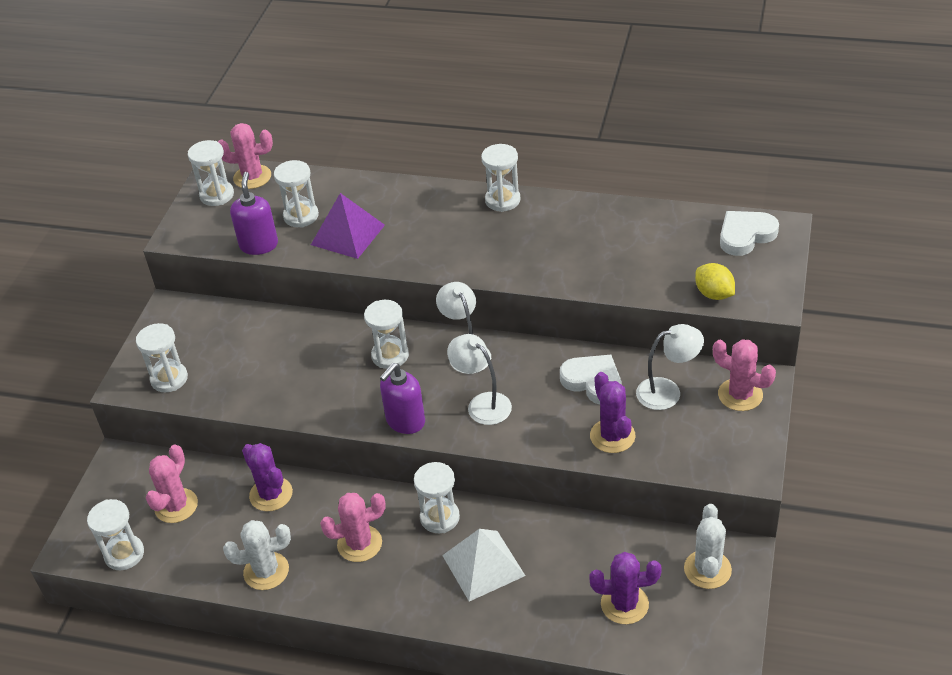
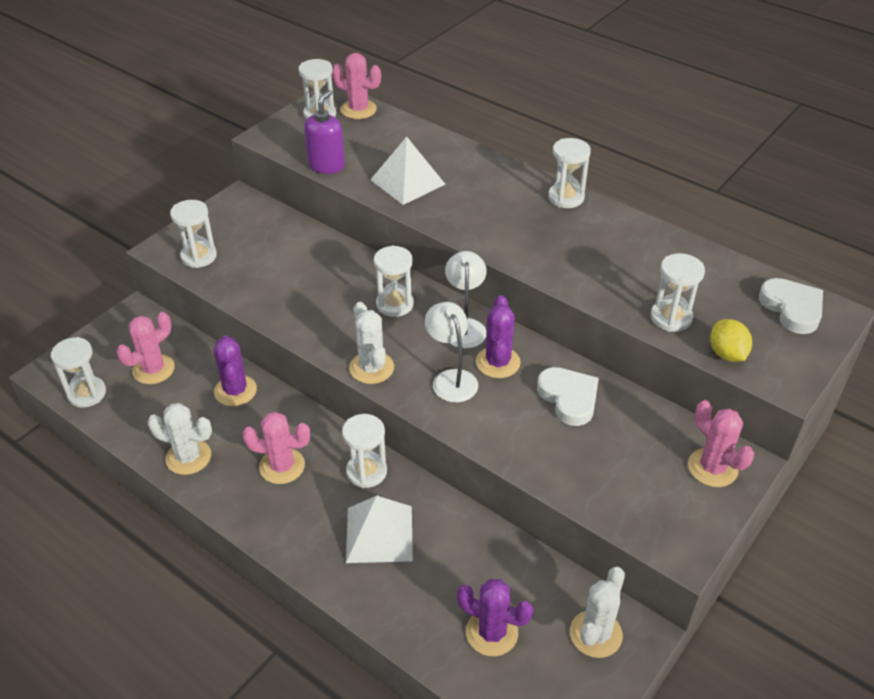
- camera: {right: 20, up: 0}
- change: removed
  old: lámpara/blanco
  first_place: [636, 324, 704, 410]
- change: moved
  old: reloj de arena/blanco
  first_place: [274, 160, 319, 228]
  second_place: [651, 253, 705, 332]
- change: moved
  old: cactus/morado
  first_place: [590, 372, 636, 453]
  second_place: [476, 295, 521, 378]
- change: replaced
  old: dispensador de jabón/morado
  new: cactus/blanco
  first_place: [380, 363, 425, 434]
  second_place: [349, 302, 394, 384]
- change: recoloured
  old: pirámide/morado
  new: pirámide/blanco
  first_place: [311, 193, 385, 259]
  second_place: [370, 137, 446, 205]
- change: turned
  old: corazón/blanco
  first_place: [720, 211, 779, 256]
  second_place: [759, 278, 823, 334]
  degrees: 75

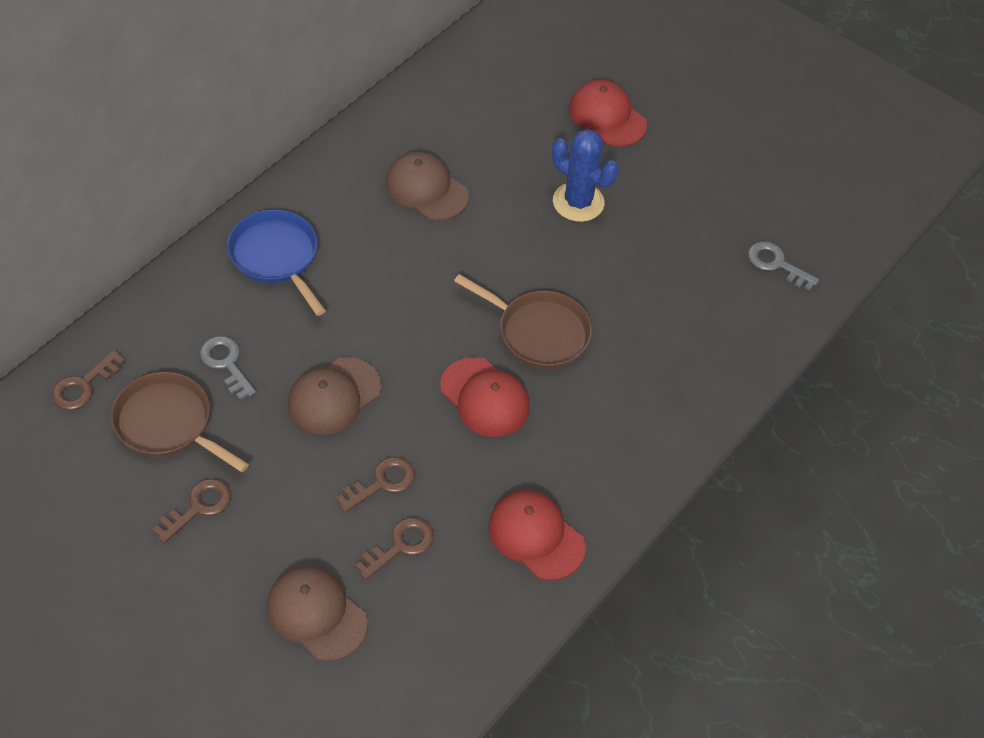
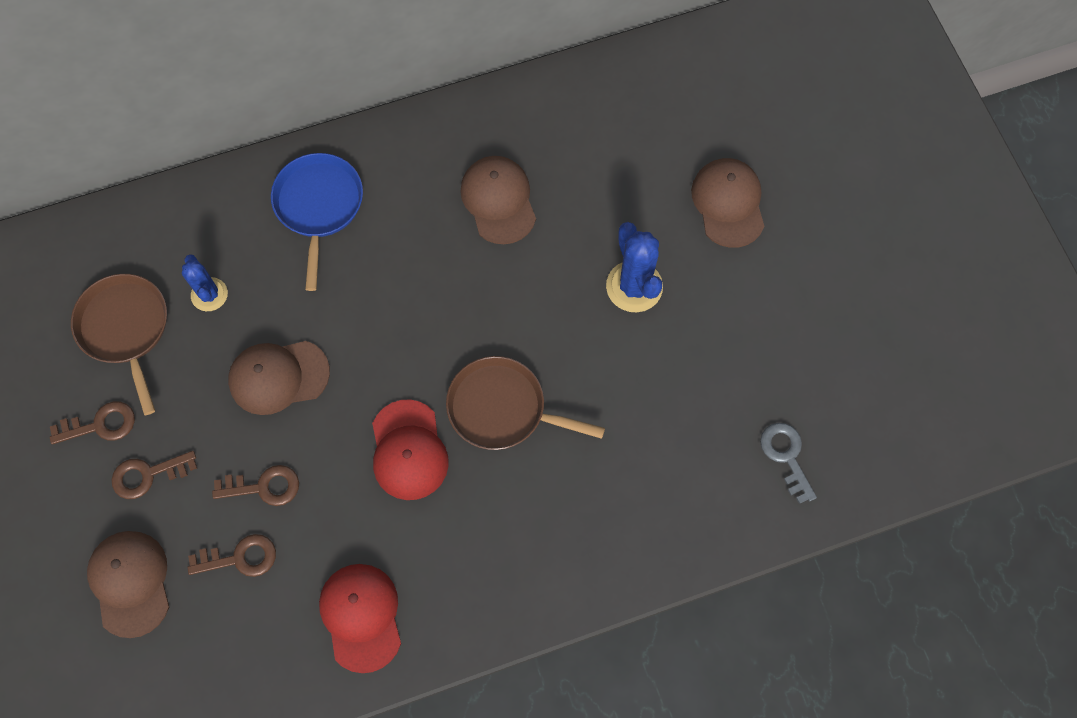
- camera: {right: 35, up: 15}
- change: moved
  old: llave/marrón
  first_place: [51, 350, 126, 410]
  second_place: [111, 451, 197, 499]
- change: replaced
  old: llave/gris
  new: cactus/azul
  first_place: [200, 336, 256, 400]
  second_place: [182, 254, 228, 311]
- change: recoloured
  old: gorra/rojo
  new: gorra/marrón
  first_place: [569, 79, 647, 146]
  second_place: [691, 158, 765, 248]
- change: turned
  old: sartén/marrón
  first_place: [454, 274, 592, 369]
  second_place: [446, 356, 605, 450]
  degrees: 135

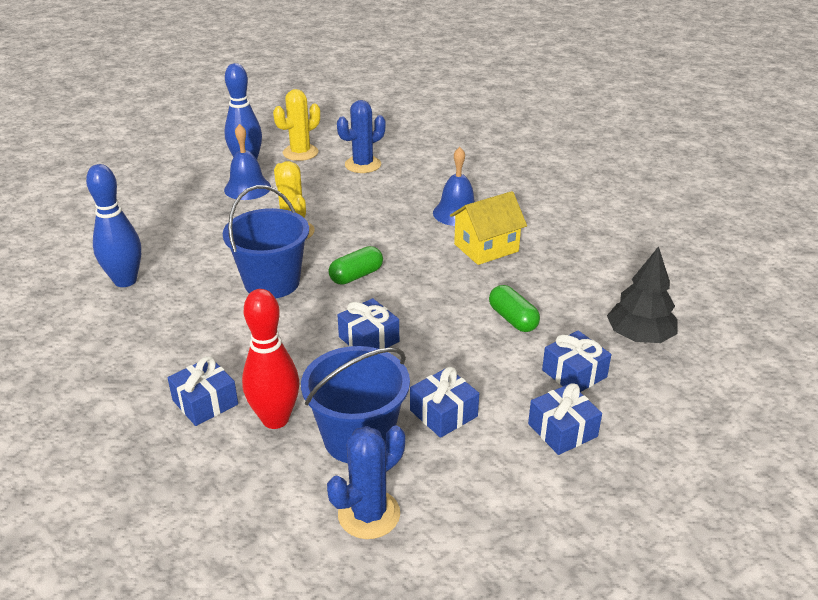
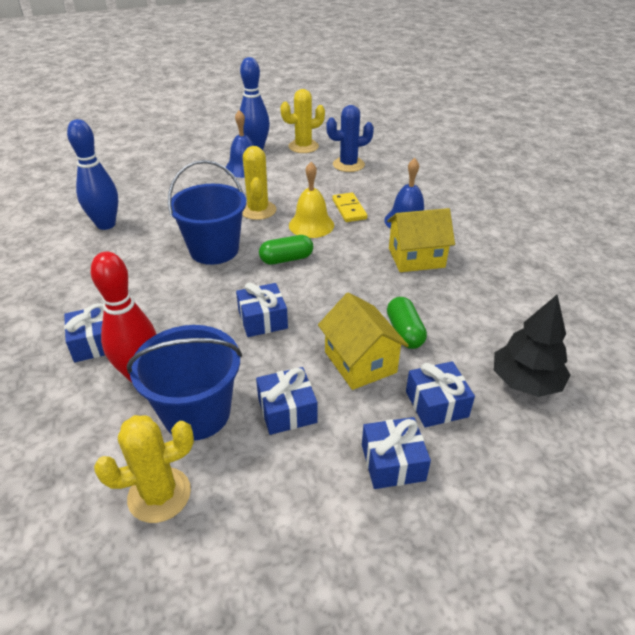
- camera: {right: 20, up: 5}
- change: added
  new: campana/amarillo
  second_place: [289, 162, 334, 238]
- change: added
  new: casa/amarillo
  second_place: [318, 292, 409, 390]
- change: added
  new: ficha de dominó/amarillo
  second_place: [332, 193, 367, 222]
- change: recoloured
  old: cactus/azul
  new: cactus/amarillo
  first_place: [327, 425, 405, 539]
  second_place: [94, 415, 194, 523]

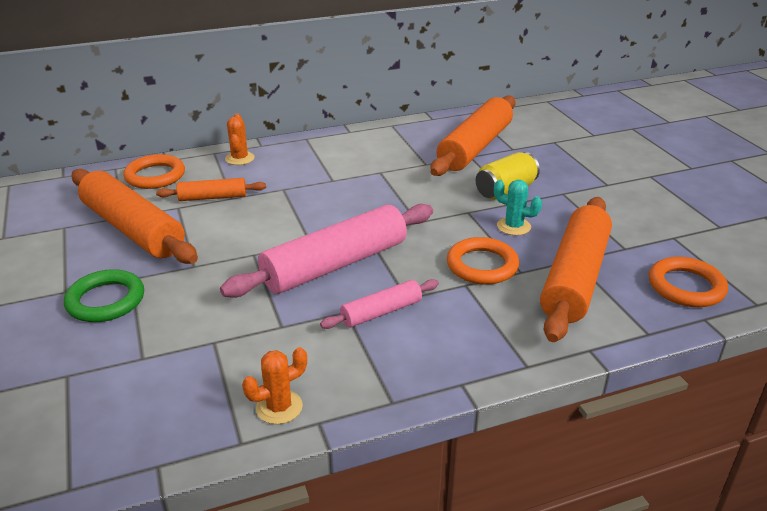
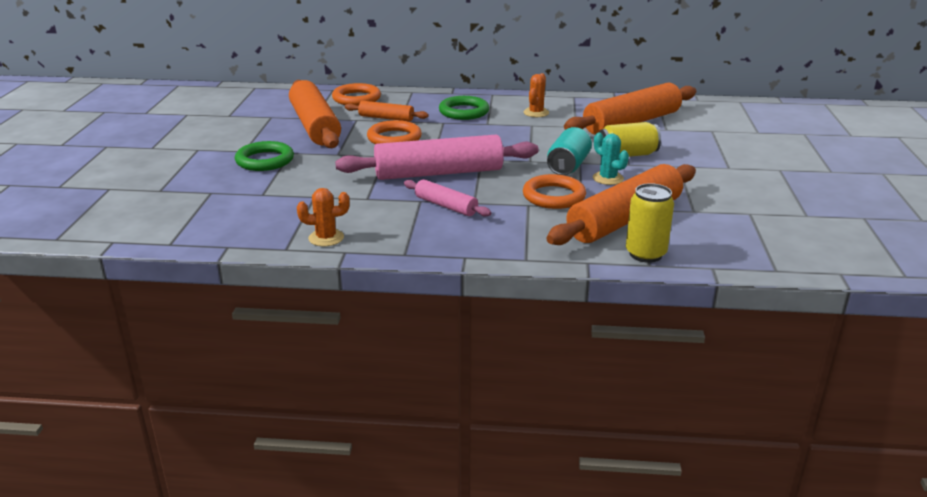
- camera: {right: 25, up: -5}
- change: added
  new: anillo/verde
  second_place: [439, 96, 489, 120]
- change: added
  new: lata/turquesa
  second_place: [547, 127, 592, 175]
- change: added
  new: lata/amarillo
  second_place: [626, 183, 674, 263]
- change: moved
  old: cactus/naranja
  first_place: [225, 114, 254, 165]
  second_place: [523, 73, 549, 117]
- change: moved
  old: anillo/naranja
  first_place: [649, 257, 728, 307]
  second_place: [367, 120, 422, 144]
- change: turned
  old: rodillo/rosa
  first_place: [320, 279, 439, 329]
  second_place: [404, 179, 491, 217]
  degrees: 45

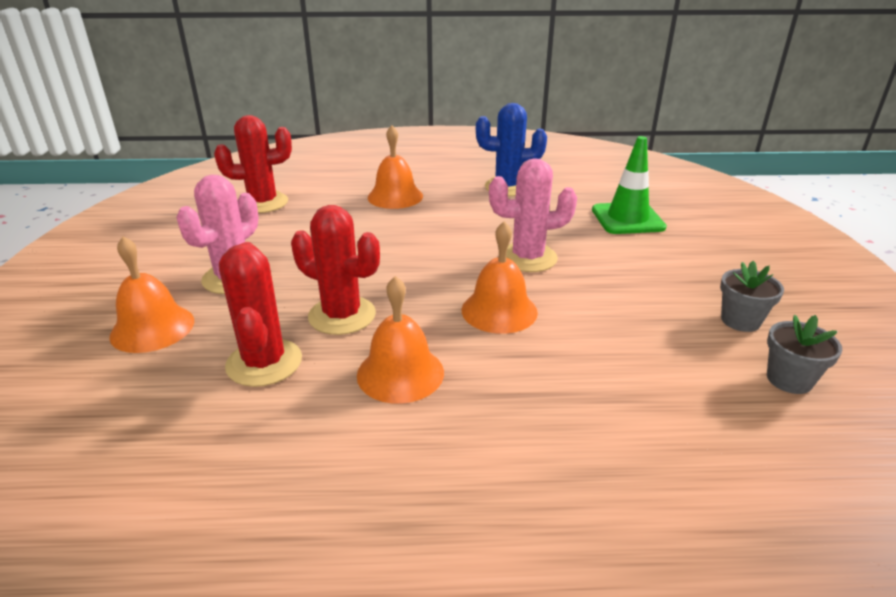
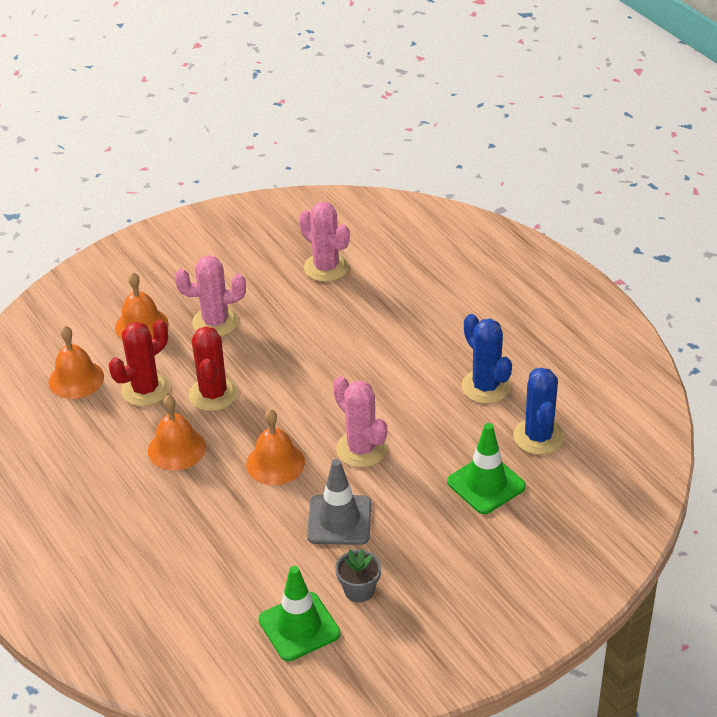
- camera: {right: 60, up: 10}
- change: added
  new: cono de tráfico/gris
  second_place: [307, 459, 371, 545]
- change: added
  new: cactus/azul
  second_place: [513, 368, 564, 455]
- change: moved
  old: campana/naranja
  first_place: [368, 125, 423, 209]
  second_place: [49, 326, 104, 399]
- change: replaced
  old: maceta/gris
  new: cono de tráfico/verde
  first_place: [767, 315, 842, 394]
  second_place: [258, 566, 340, 661]
- change: recoloured
  old: cactus/rojo
  new: cactus/rosa
  first_place: [214, 115, 292, 213]
  second_place: [299, 202, 350, 282]

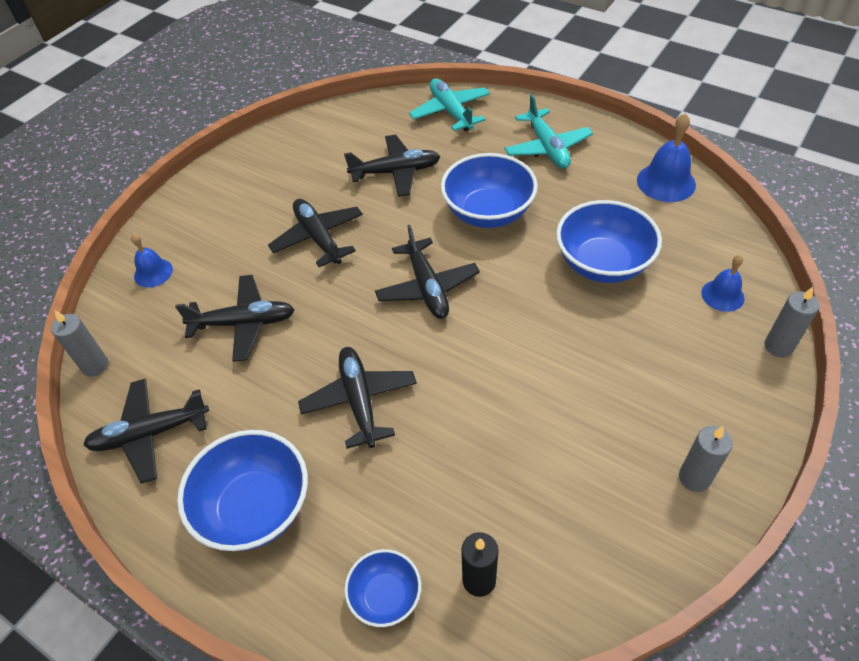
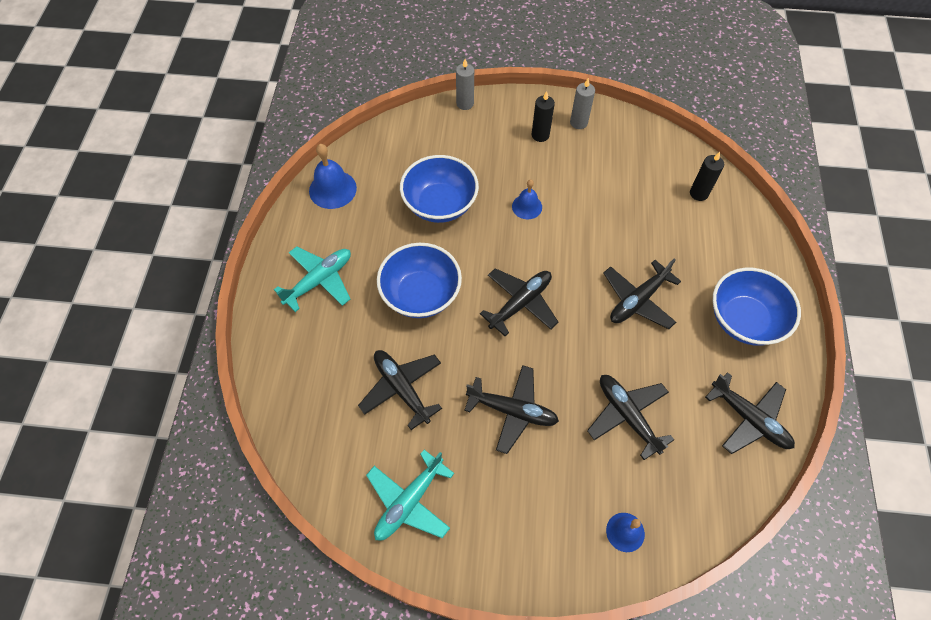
- camera: {right: -120, up: 10}
- change: removed
  old: vela/gris
  first_place: [51, 310, 108, 376]
- change: removed
  old: cuenco/azul
  first_place: [344, 549, 421, 627]
- change: added
  new: vela/negro
  second_place: [532, 91, 555, 142]
- change: moved
  old: avión/turquesa
  first_place: [409, 78, 490, 131]
  second_place: [366, 450, 454, 541]
- change: moved
  old: campana/azul
  first_place: [701, 255, 744, 312]
  second_place: [512, 179, 542, 219]
- change: turned
  old: avión/negro
  first_place: [268, 199, 363, 267]
  second_place: [464, 365, 559, 454]
  degrees: -105

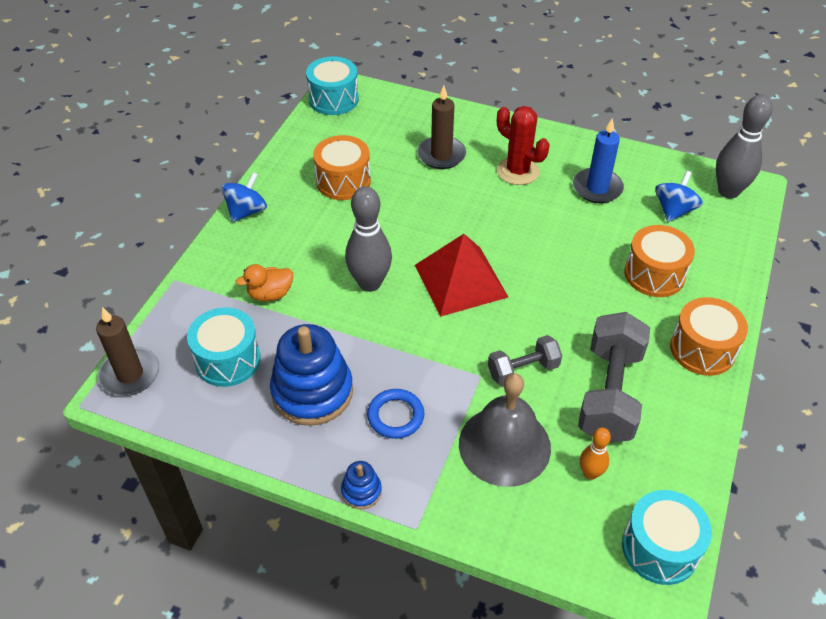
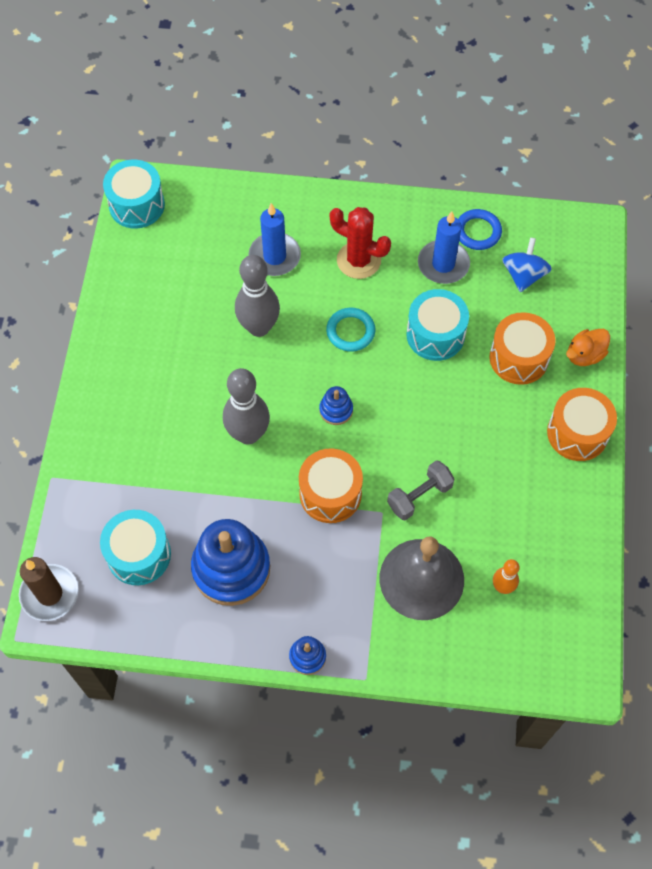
- camera: {right: -15, up: 15}
- change: removed
  old: peonza/azul
  first_place: [221, 172, 267, 222]
- change: removed
  old: mancuerna/gris
  first_place: [578, 312, 650, 442]
- change: added
  new: anillo/turquesa
  second_place: [326, 308, 375, 352]
- change: moved
  old: pato/naranja
  first_place: [236, 264, 293, 301]
  second_place: [566, 329, 610, 366]
- change: moved
  old: tambor/naranja
  first_place: [313, 135, 371, 200]
  second_place: [299, 448, 363, 523]
- change: moved
  old: anillo/azul
  first_place: [367, 389, 424, 439]
  second_place: [458, 209, 502, 250]
- change: moved
  old: tambor/turquesa
  first_place: [622, 490, 712, 585]
  second_place: [406, 289, 469, 361]
- change: moved
  old: bolo/gris
  first_place: [716, 95, 772, 199]
  second_place: [235, 255, 280, 337]
- change: replaced
  old: pirámide/rojo
  new: juguete apilable/azul
  first_place: [415, 234, 508, 317]
  second_place: [319, 386, 353, 425]
- change: recoloured
  old: vela/marrón
  new: vela/azul
  first_place: [417, 86, 466, 169]
  second_place: [249, 203, 301, 276]

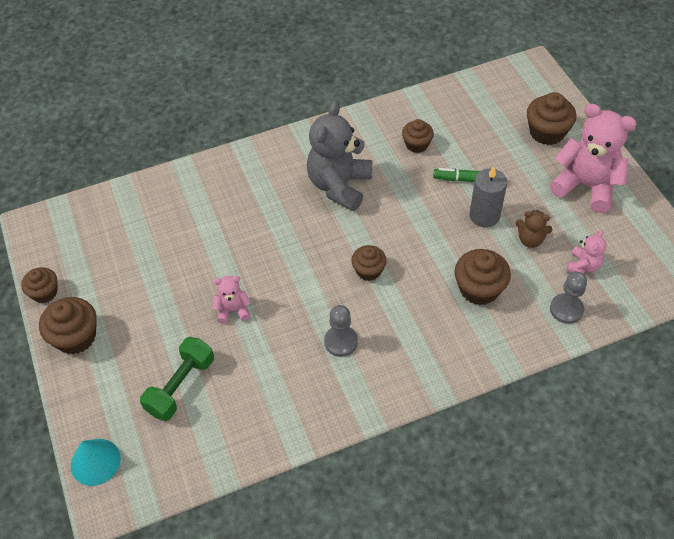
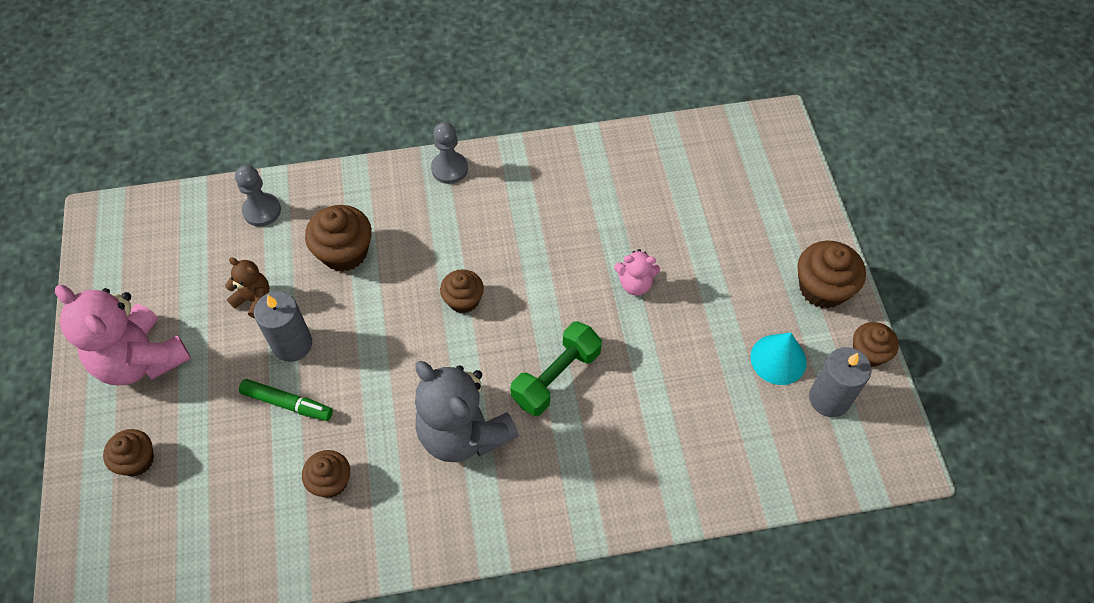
- camera: {right: -170, up: 5}
- change: removed
  old: osito/rosa
  first_place: [567, 230, 607, 274]
- change: added
  new: vela/gris
  second_place: [809, 347, 872, 417]
- change: moved
  old: cono/turquesa
  first_place: [71, 439, 121, 486]
  second_place: [750, 333, 807, 385]
- change: moved
  old: mancuerna/verde
  first_place: [140, 337, 214, 421]
  second_place: [510, 321, 602, 416]
- change: moved
  old: peón/gris
  first_place: [324, 305, 358, 357]
  second_place: [431, 122, 468, 184]
- change: turned
  old: osito/gris
  first_place: [307, 101, 372, 211]
  second_place: [415, 361, 519, 462]
  degrees: 105
- change: resized
  old: magdalena/marrón
  first_place: [527, 92, 576, 145]
  second_place: [103, 429, 154, 476]
  factor: 0.65

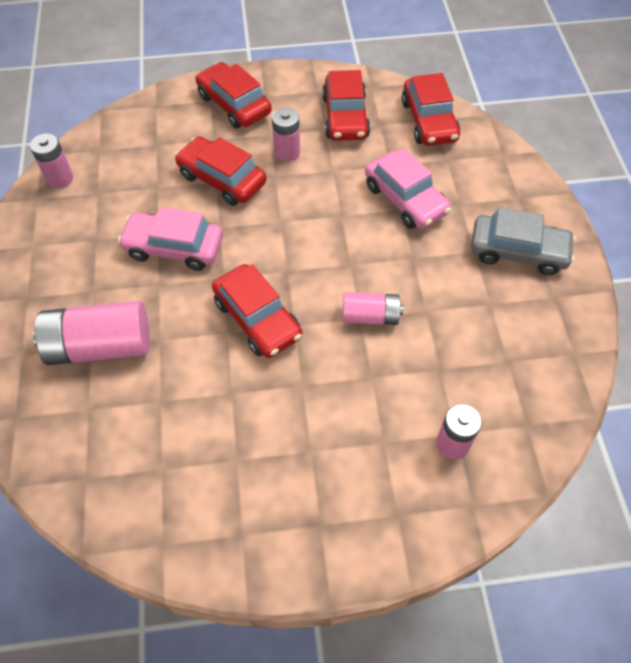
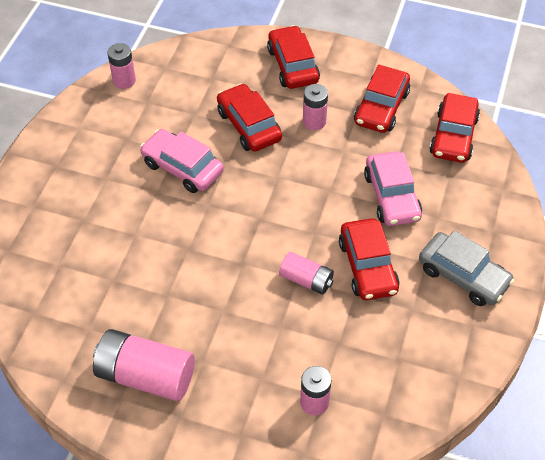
- camera: {right: 25, up: -5}
- change: moved
  old: pila/rosa
  first_place: [33, 301, 150, 365]
  second_place: [93, 329, 195, 401]
- change: moved
  old: coche/rojo
  first_place: [212, 264, 302, 358]
  second_place: [339, 218, 400, 300]

